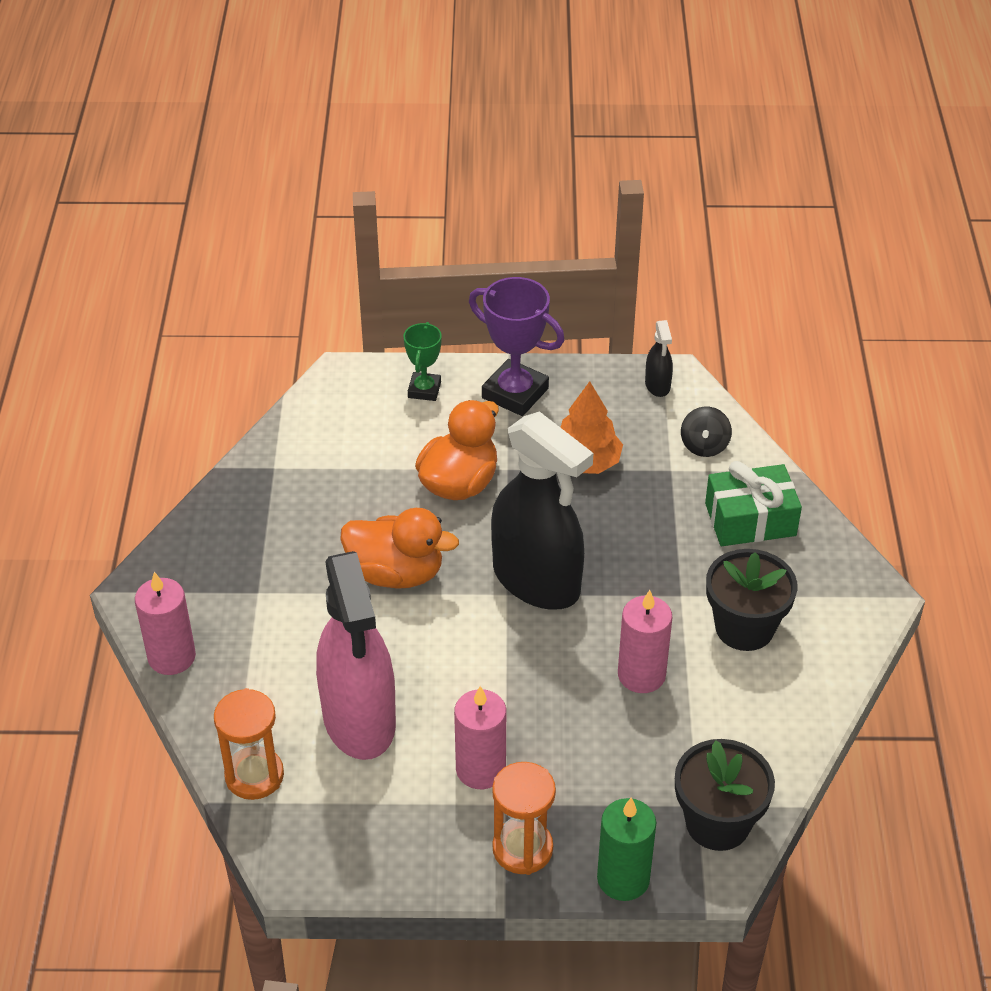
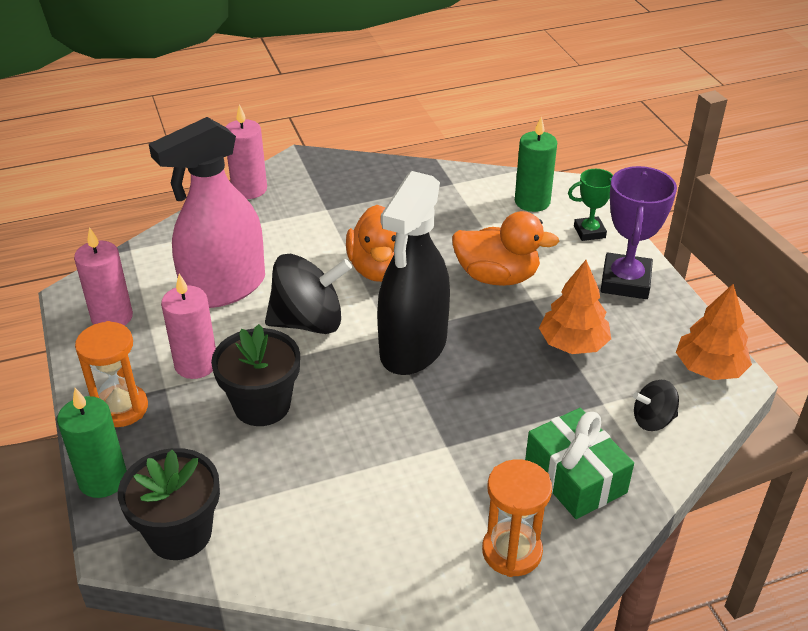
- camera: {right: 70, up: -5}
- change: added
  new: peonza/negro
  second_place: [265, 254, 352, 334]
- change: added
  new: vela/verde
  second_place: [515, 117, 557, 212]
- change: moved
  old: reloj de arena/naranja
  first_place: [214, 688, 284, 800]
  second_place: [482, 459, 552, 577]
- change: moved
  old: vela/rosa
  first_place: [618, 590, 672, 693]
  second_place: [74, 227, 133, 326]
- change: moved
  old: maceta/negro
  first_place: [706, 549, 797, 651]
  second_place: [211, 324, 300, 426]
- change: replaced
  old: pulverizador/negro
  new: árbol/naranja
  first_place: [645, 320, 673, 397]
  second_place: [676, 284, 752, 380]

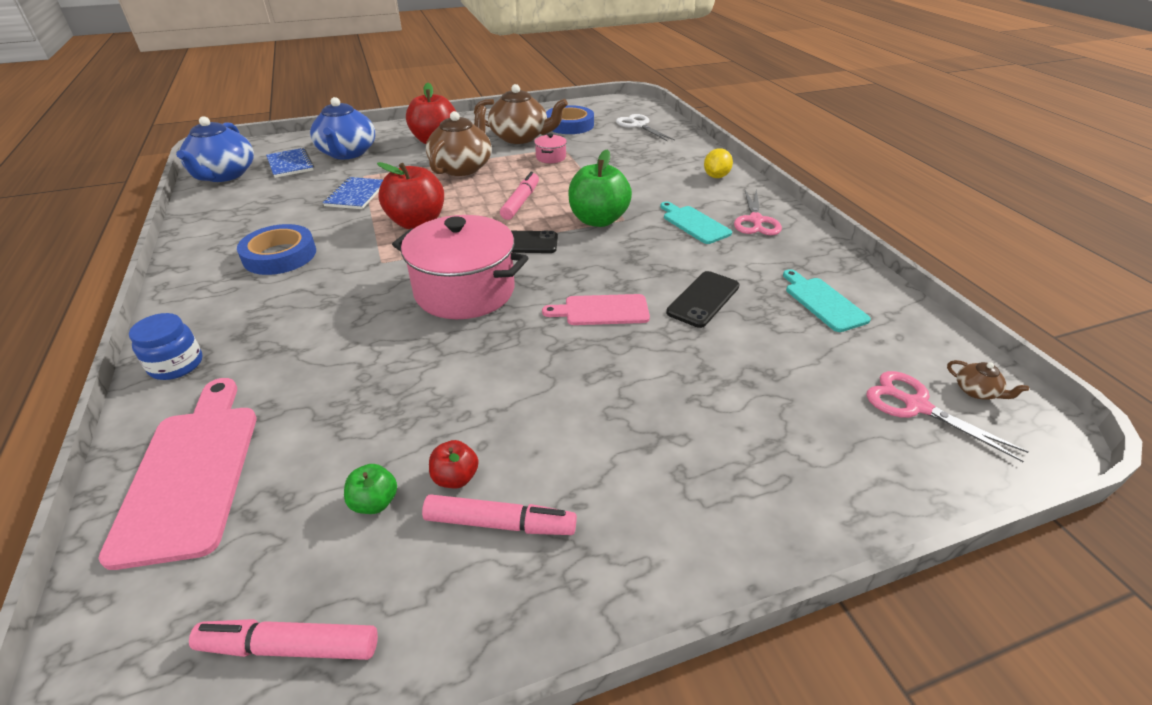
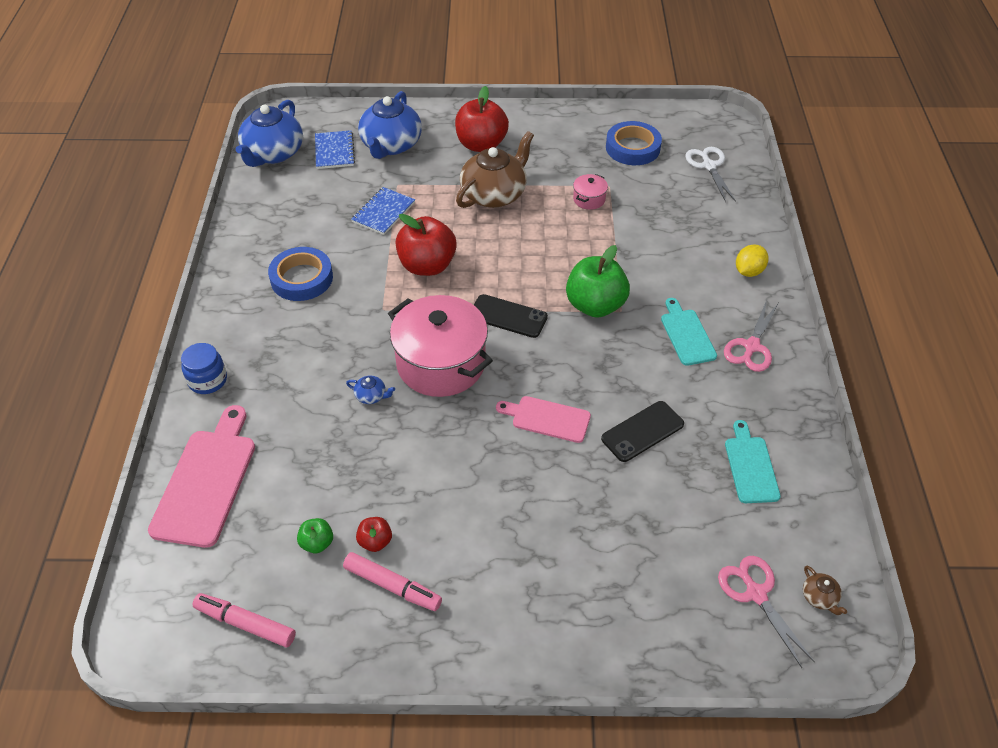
- camera: {right: 20, up: 10}
- change: removed
  old: tetera/marrón
  first_place: [474, 84, 568, 144]
- change: removed
  old: rotulador/rosa
  first_place: [500, 172, 539, 220]
- change: added
  new: tetera/azul
  second_place: [346, 376, 395, 404]

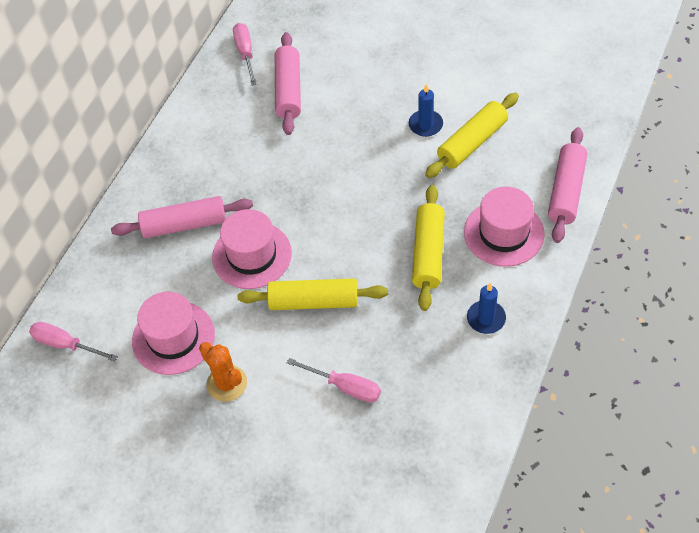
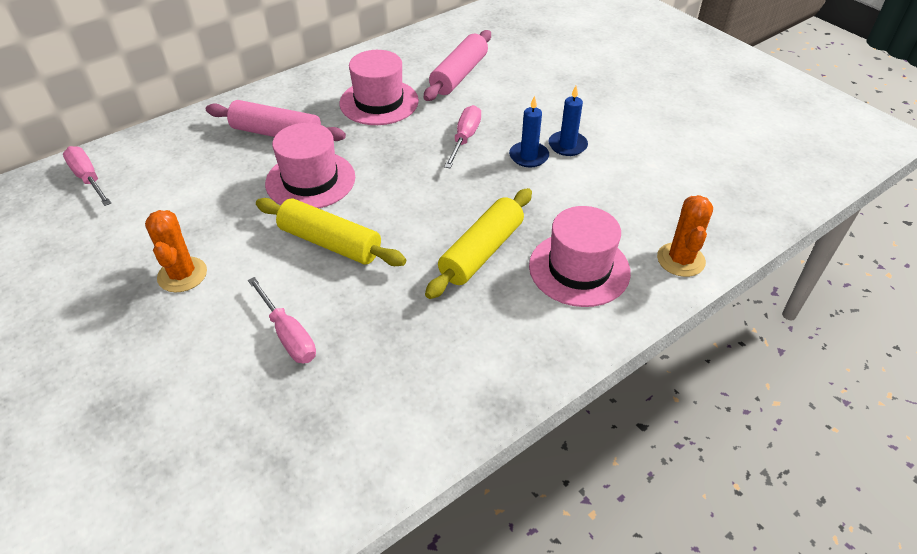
- camera: {right: 25, up: -10}
- change: removed
  old: rodillo/amarillo
  first_place: [425, 93, 519, 178]
- change: moved
  old: sombrero/rosa
  first_place: [132, 292, 215, 375]
  second_place: [339, 50, 419, 125]
- change: moved
  old: destornillador/rosa
  first_place: [233, 23, 257, 85]
  second_place: [444, 105, 481, 168]
- change: moved
  old: vela/azul
  first_place: [467, 283, 506, 334]
  second_place: [509, 96, 549, 168]
- change: replaced
  old: rodillo/rosa
  new: cactus/naranja
  first_place: [548, 127, 587, 243]
  second_place: [657, 195, 713, 277]

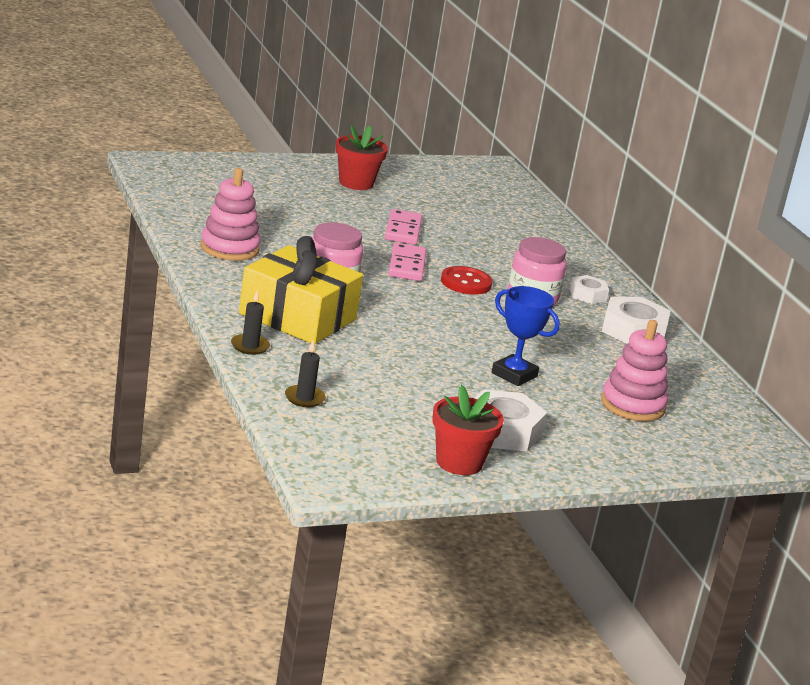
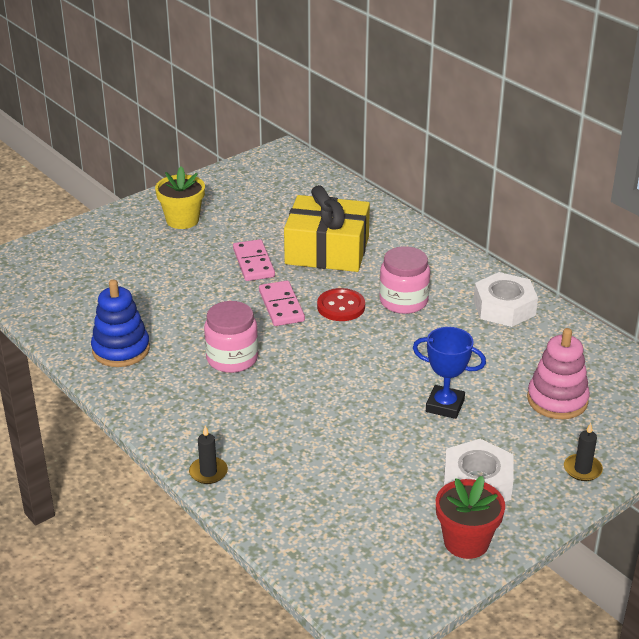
- camera: {right: -15, up: 10}
- change: removed
  old: tuerca/blanco
  first_place: [569, 275, 609, 304]
- change: moved
  old: regalo/amarillo
  first_place: [239, 236, 363, 344]
  second_place: [284, 185, 370, 272]
- change: moved
  old: vela/negro
  first_place: [285, 341, 326, 407]
  second_place: [564, 423, 603, 481]
- change: recoloured
  old: juguete apilable/rosa
  new: juguete apilable/azul
  first_place: [201, 168, 261, 261]
  second_place: [91, 280, 150, 367]
- change: recoloured
  old: maceta/rojo
  new: maceta/amarillo
  first_place: [336, 125, 388, 190]
  second_place: [155, 166, 205, 229]

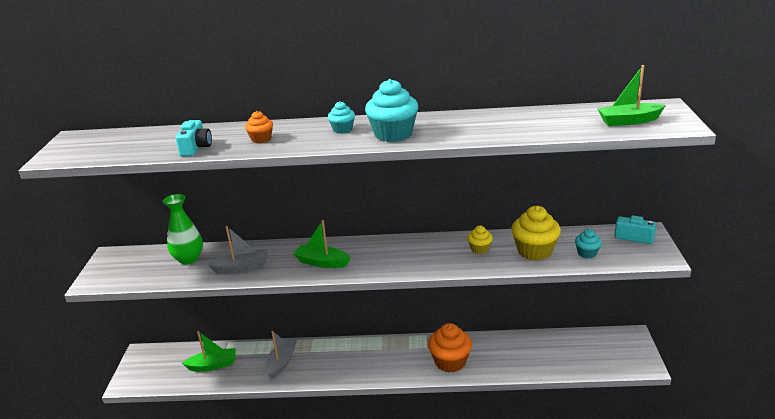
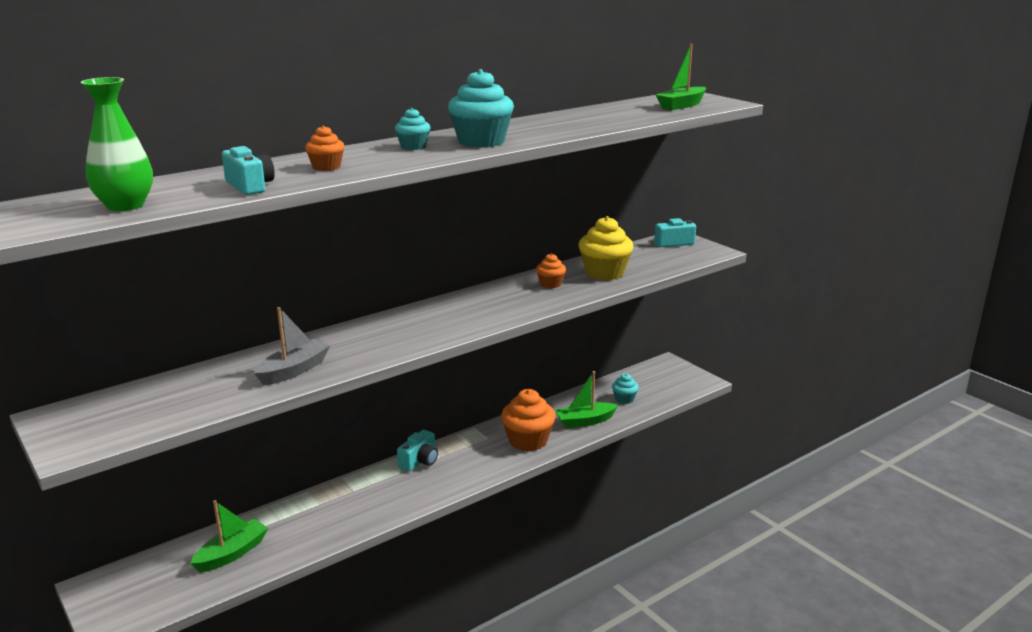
- camera: {right: -40, up: -5}
- change: removed
  old: barco/gris
  first_place: [265, 331, 297, 379]
- change: added
  new: cámara/turquesa
  second_place: [397, 430, 438, 472]
- change: moved
  old: florero/verde
  first_place: [163, 194, 203, 264]
  second_place: [81, 77, 153, 211]
- change: moved
  old: barco/verde
  first_place: [293, 220, 351, 268]
  second_place: [554, 371, 618, 428]
- change: moved
  old: magdalena/turquesa
  first_place: [575, 229, 602, 258]
  second_place: [612, 373, 639, 404]
- change: recoloured
  old: magdalena/amarillo
  new: magdalena/naranja
  first_place: [467, 225, 493, 254]
  second_place: [536, 254, 566, 288]

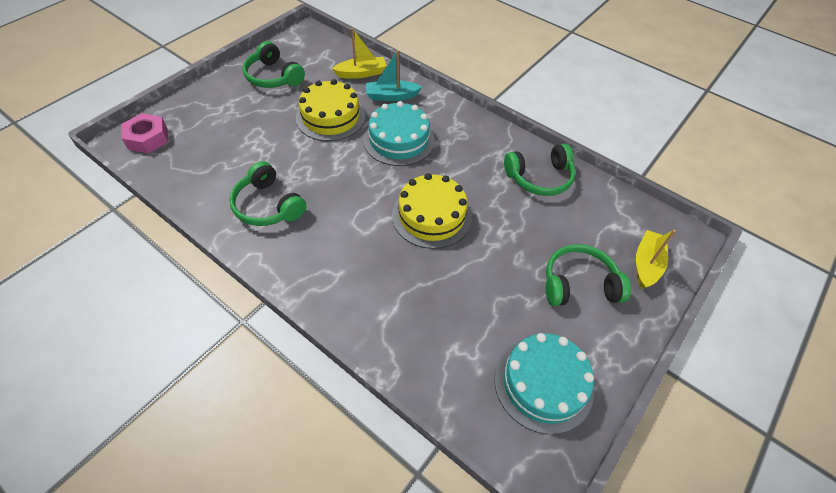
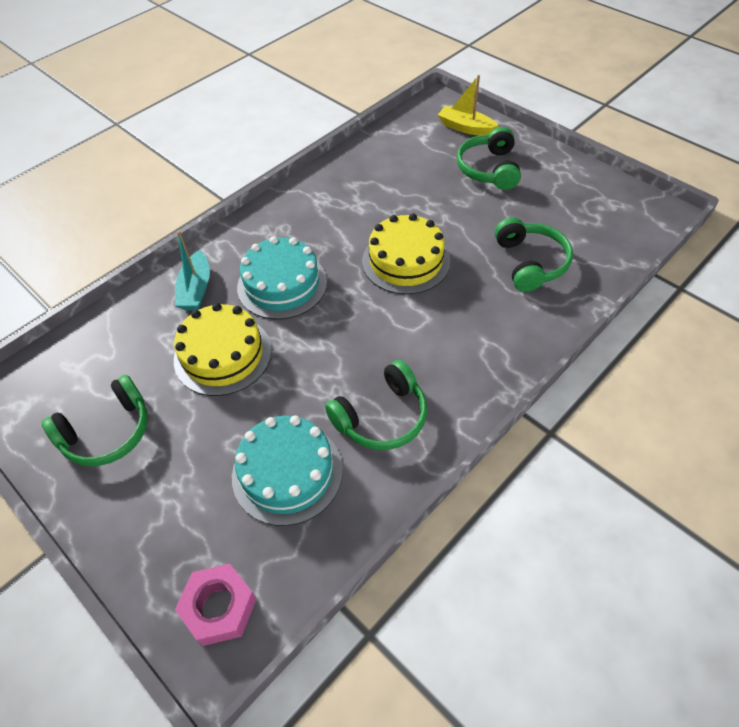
- camera: {right: -80, up: 0}
- change: removed
  old: barco/amarillo
  first_place: [332, 28, 387, 79]
- change: moved
  old: tarta/turquesa
  first_place: [495, 333, 594, 434]
  second_place: [232, 415, 343, 526]
- change: moved
  old: auriculares/verde
  first_place: [504, 144, 575, 196]
  second_place: [495, 217, 573, 292]

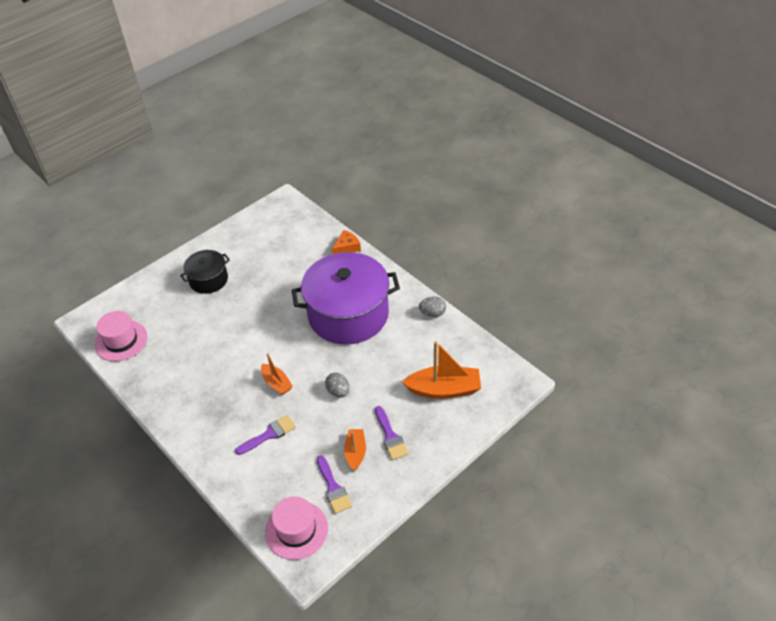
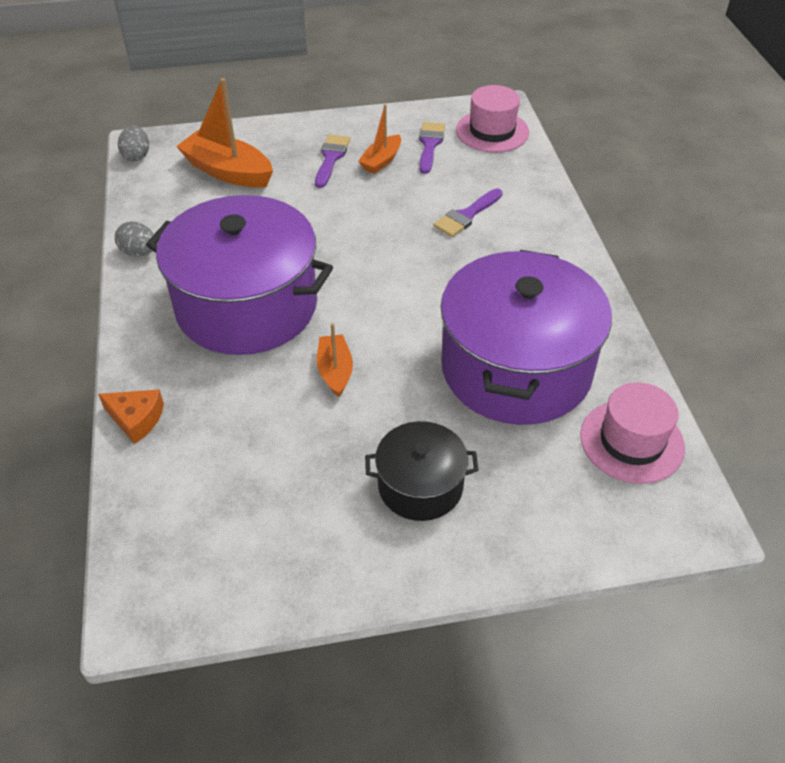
- camera: {right: -150, up: 0}
- change: added
  new: olla/morado
  second_place: [440, 250, 612, 425]
- change: moved
  old: barco/naranja
  first_place: [261, 353, 293, 395]
  second_place: [317, 323, 353, 397]
- change: moved
  old: huevo/gris
  first_place: [325, 373, 350, 398]
  second_place: [118, 126, 149, 161]
- change: turned
  old: pincel/morado
  first_place: [235, 415, 296, 455]
  second_place: [434, 188, 503, 237]
  degrees: -45
- change: turned
  old: queso/naranja
  first_place: [332, 230, 361, 254]
  second_place: [98, 389, 164, 444]
  degrees: -150

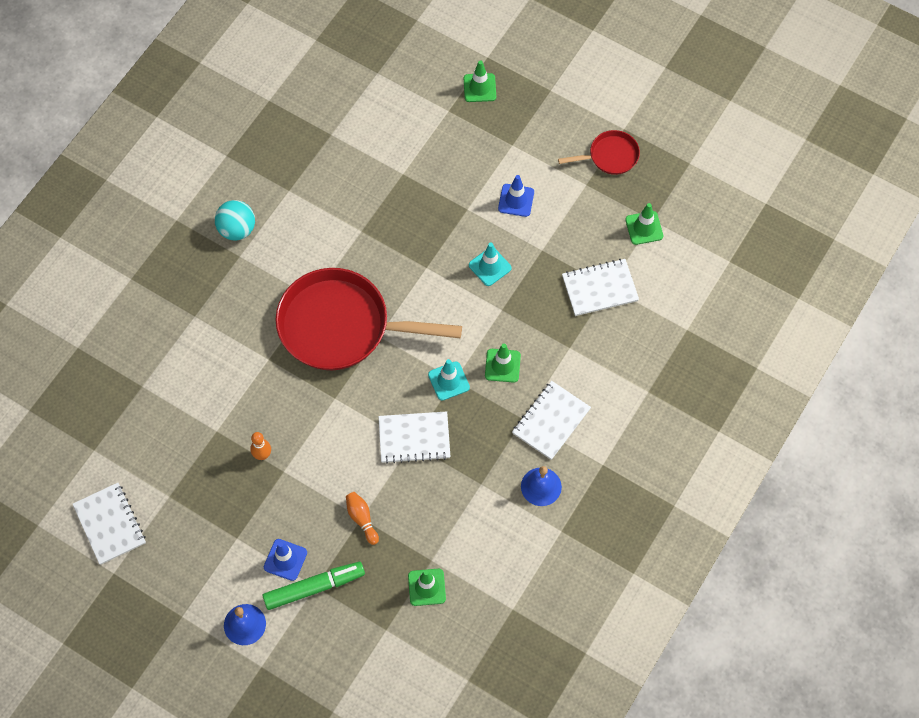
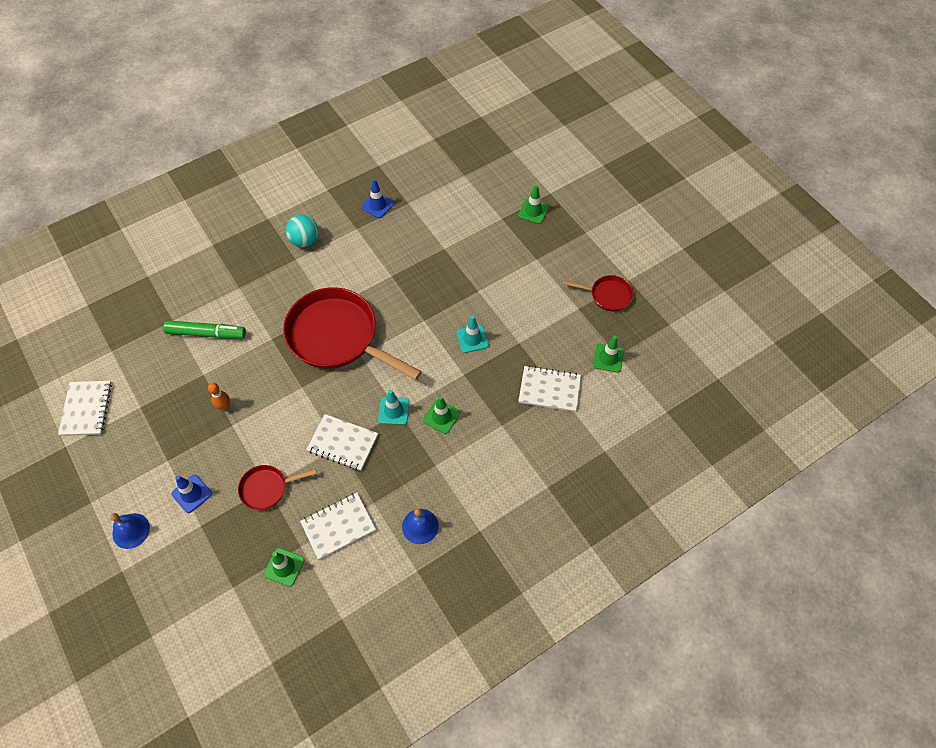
- camera: {right: 25, up: -5}
- change: moved
  old: rotulador/verde
  first_place: [262, 562, 365, 610]
  second_place: [163, 320, 246, 339]
- change: moved
  old: cono de tráfico/azul
  first_place: [498, 175, 534, 217]
  second_place: [361, 179, 394, 218]
- change: moved
  old: cuaderno/blanco
  first_place: [512, 381, 591, 460]
  second_place: [300, 493, 376, 560]
- change: replaced
  old: bolo/naranja
  new: sartén/rojo
  first_place: [346, 492, 379, 545]
  second_place: [238, 465, 317, 510]

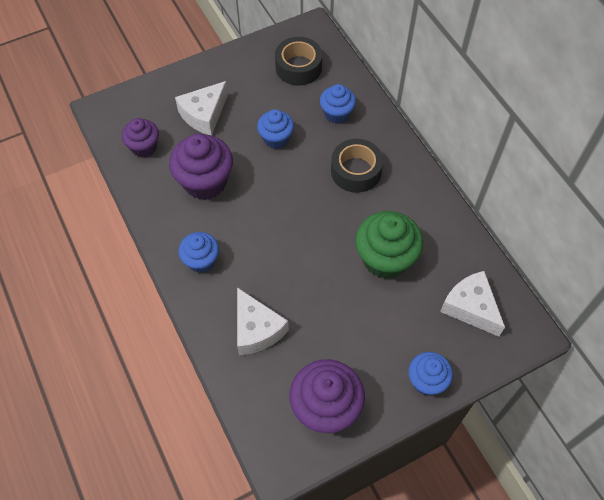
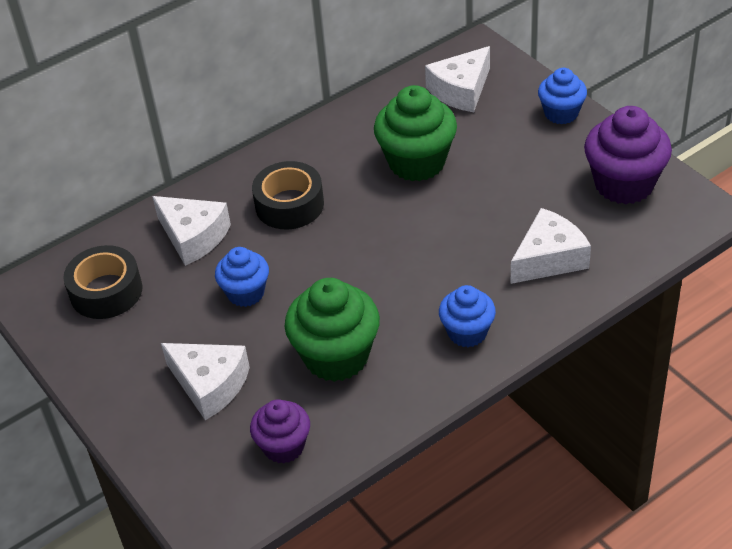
- camera: {right: -95, up: -15}
- change: replaced
  old: magdalena/azul
  new: queso/blanco
  first_place: [320, 84, 356, 124]
  second_place: [152, 196, 231, 266]
- change: recoloured
  old: magdalena/morado
  new: magdalena/verde
  first_place: [169, 134, 233, 200]
  second_place: [285, 278, 380, 382]

